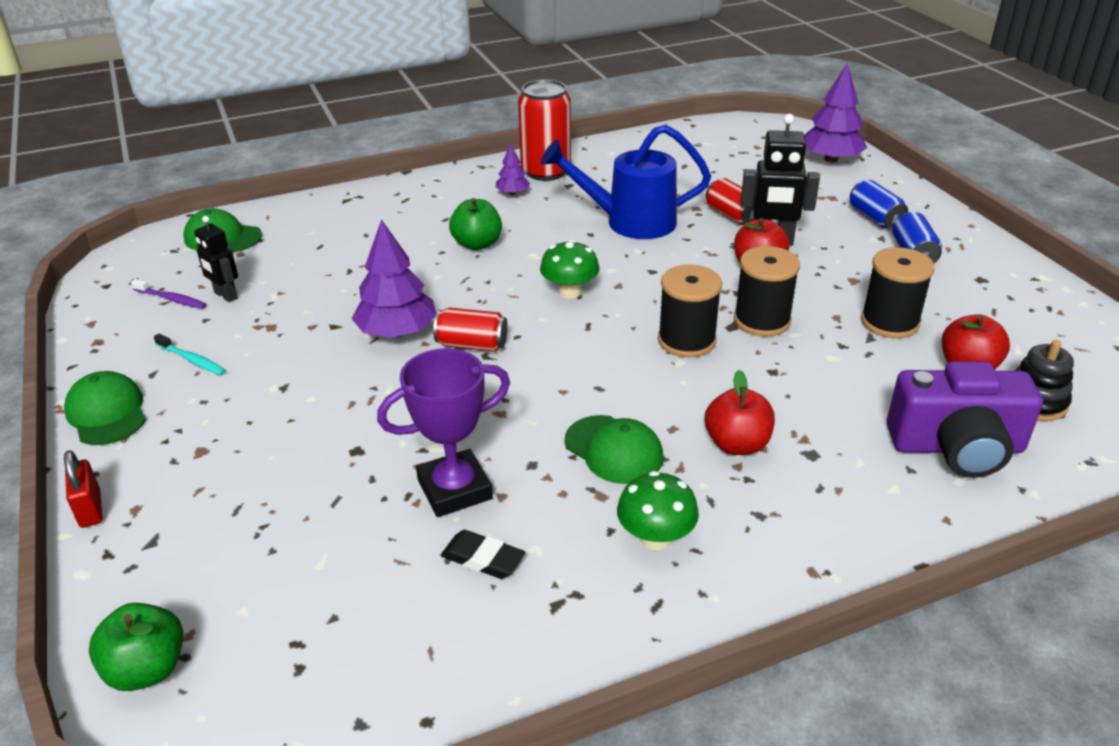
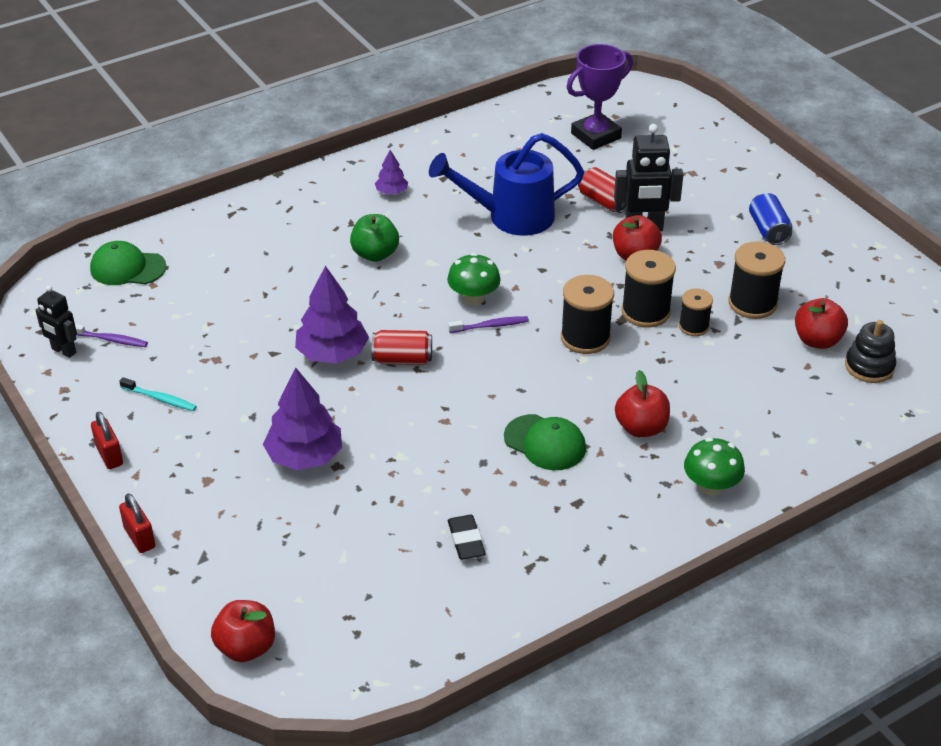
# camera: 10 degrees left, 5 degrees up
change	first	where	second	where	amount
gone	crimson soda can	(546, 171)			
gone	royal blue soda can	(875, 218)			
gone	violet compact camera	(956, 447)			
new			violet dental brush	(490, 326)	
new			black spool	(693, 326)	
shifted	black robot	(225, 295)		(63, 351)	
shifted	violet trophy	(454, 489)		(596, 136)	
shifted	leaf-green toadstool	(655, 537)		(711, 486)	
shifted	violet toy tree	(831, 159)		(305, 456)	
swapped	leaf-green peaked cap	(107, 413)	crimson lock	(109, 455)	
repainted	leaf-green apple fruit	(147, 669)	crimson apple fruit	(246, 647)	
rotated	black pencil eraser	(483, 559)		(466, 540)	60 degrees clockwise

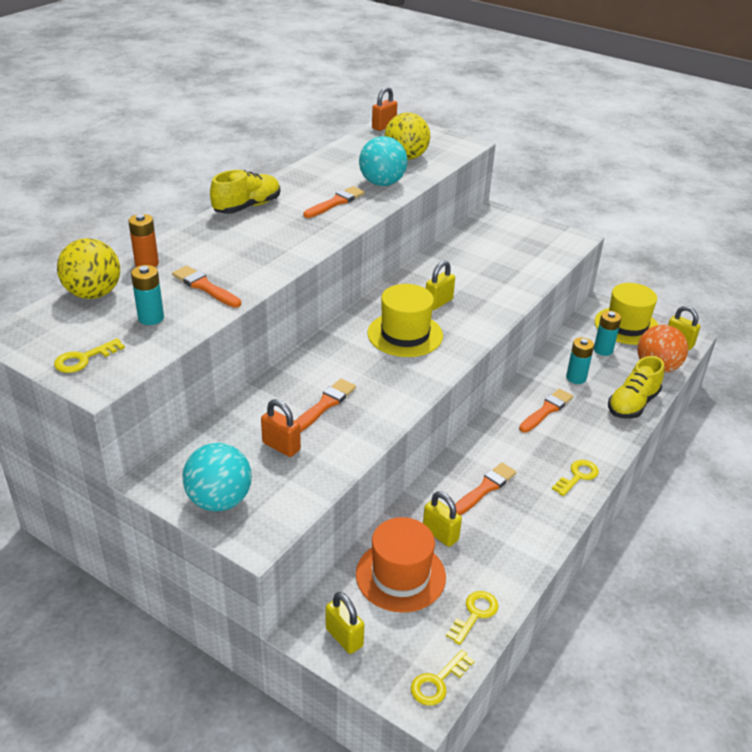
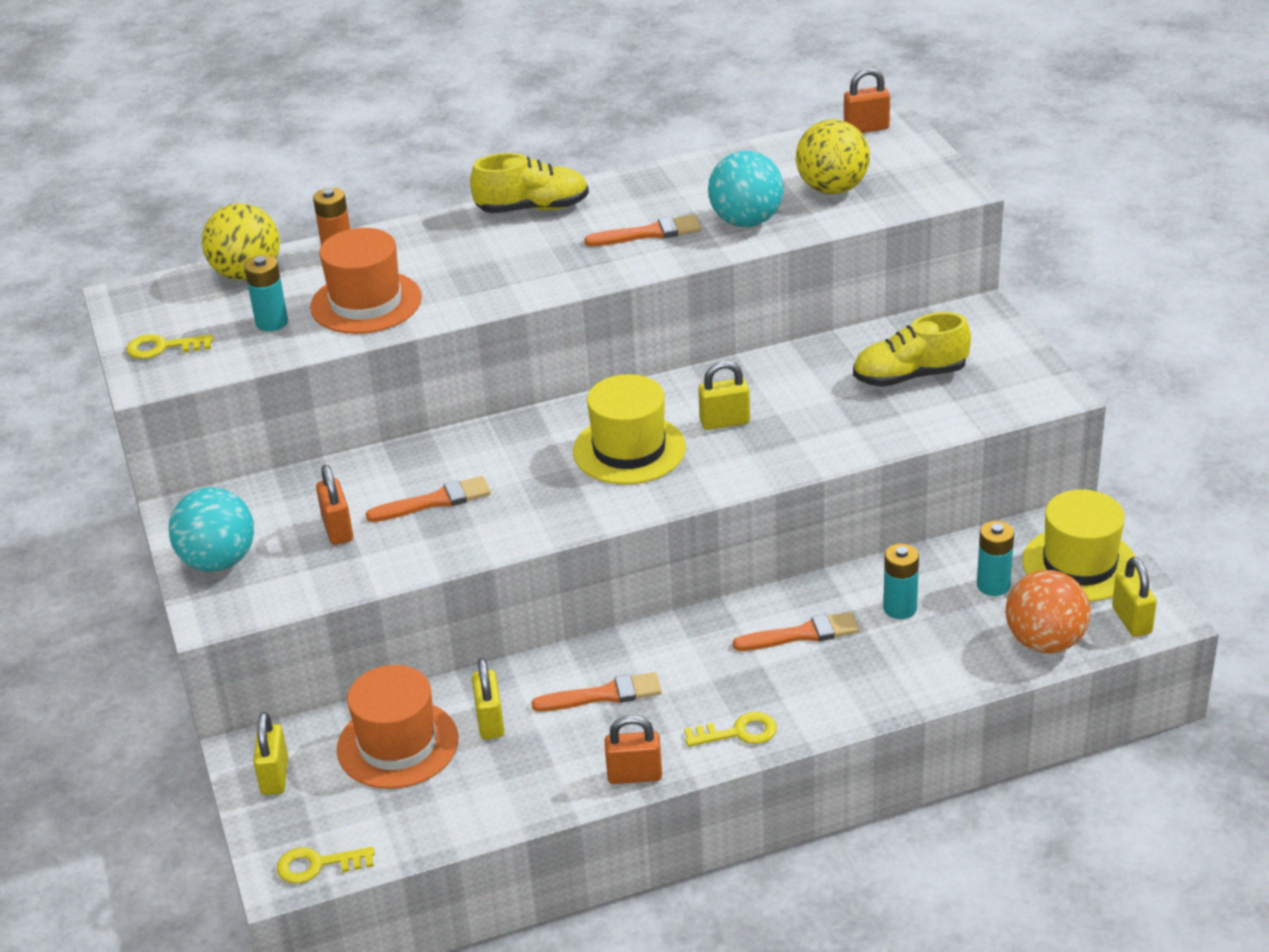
# camera: 40 degrees right, 0 degrees up
change	first	where	second	where	amount
gone	yellow latchkey	(474, 614)			
new			orange lock	(634, 775)	
shifted	yellow lace-up shoe	(632, 404)		(909, 376)	
swapped	orange paint brush	(205, 287)	orange tall hat	(366, 302)	

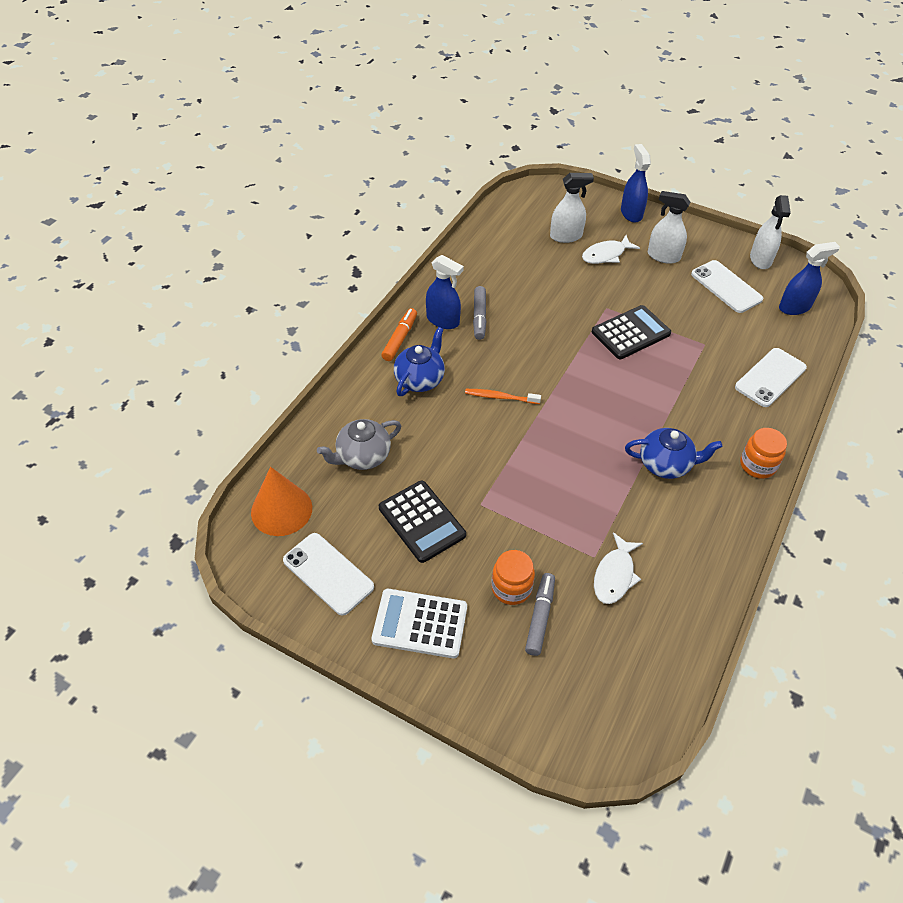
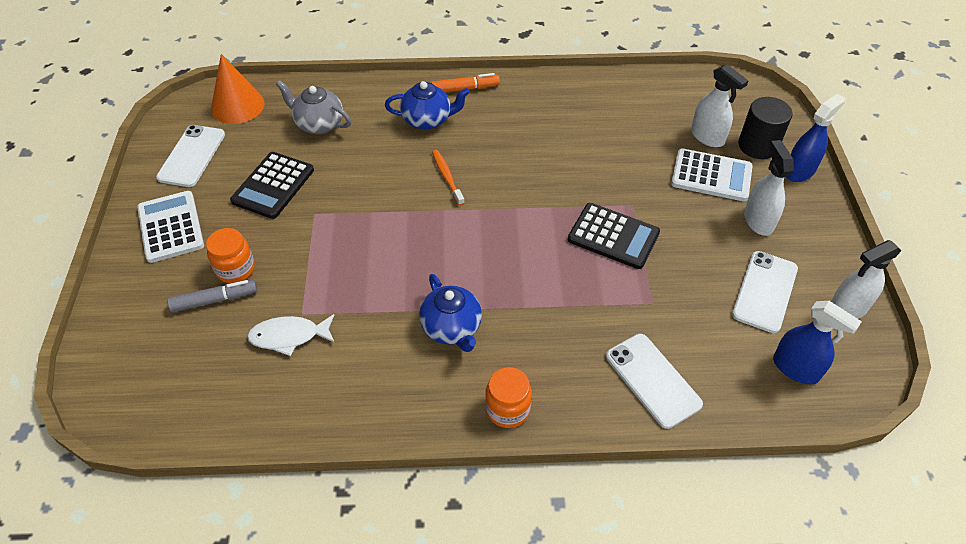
# camera: 60 degrees right, 0 degrees up
change	first	where	second	where	amount
gone	royal blue sprayer	(443, 320)			
gone	gray marker pen	(479, 317)			
new			black cylinder	(758, 145)	
swapped	white toy fish	(606, 255)	white pocket calculator	(711, 176)	
rotated	white mobile phone	(770, 377)		(652, 380)	45 degrees clockwise

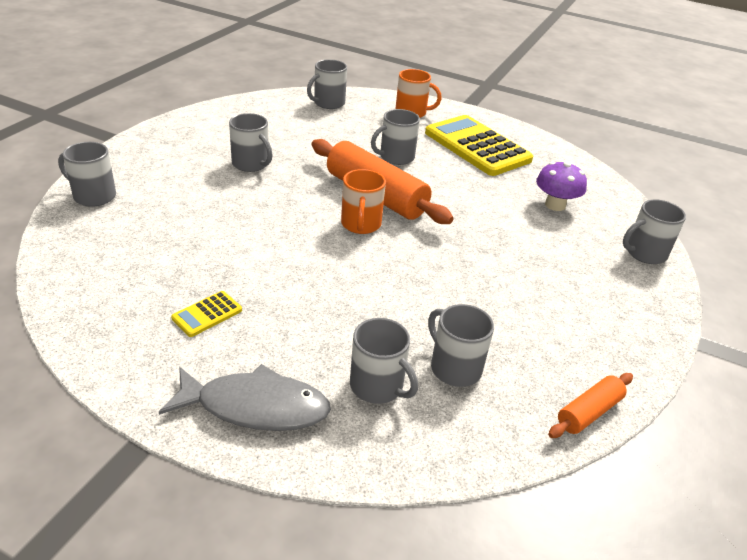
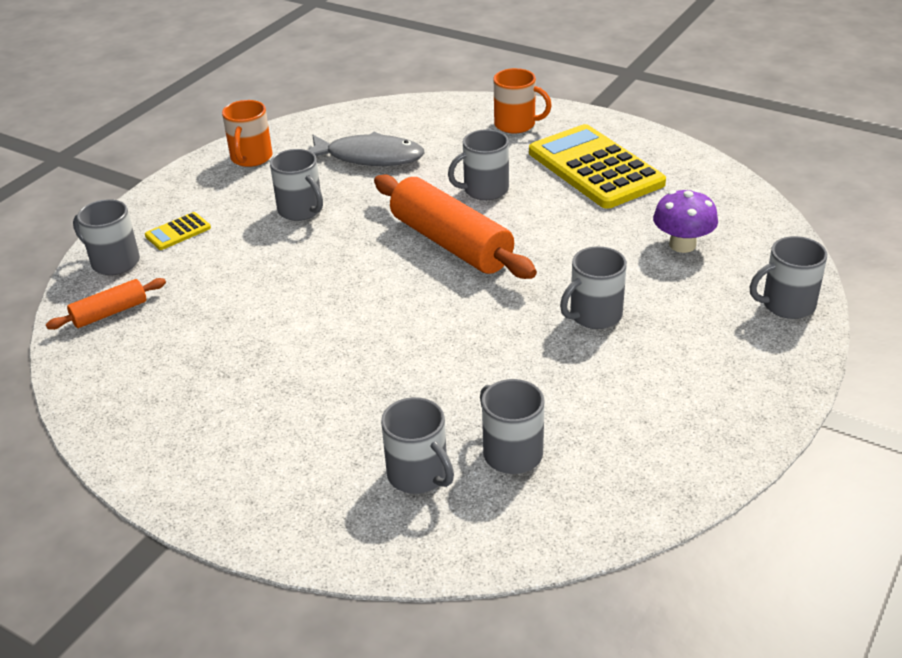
# camera: 10 degrees right, 0 degrees up
change	first	where	second	where	amount
shifted	gray toy fish	(255, 407)		(369, 157)	
shifted	yellow pocket calculator	(207, 314)		(178, 232)	
shifted	gray mug	(328, 103)		(594, 315)	
shifted	orange mug	(361, 224)		(251, 158)	
shifted	orange pastry roller	(589, 412)		(110, 313)	

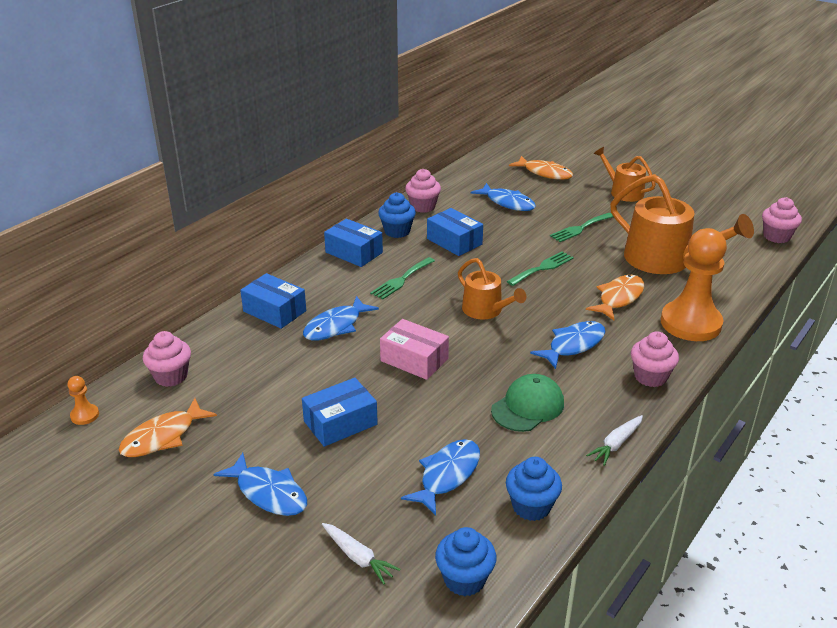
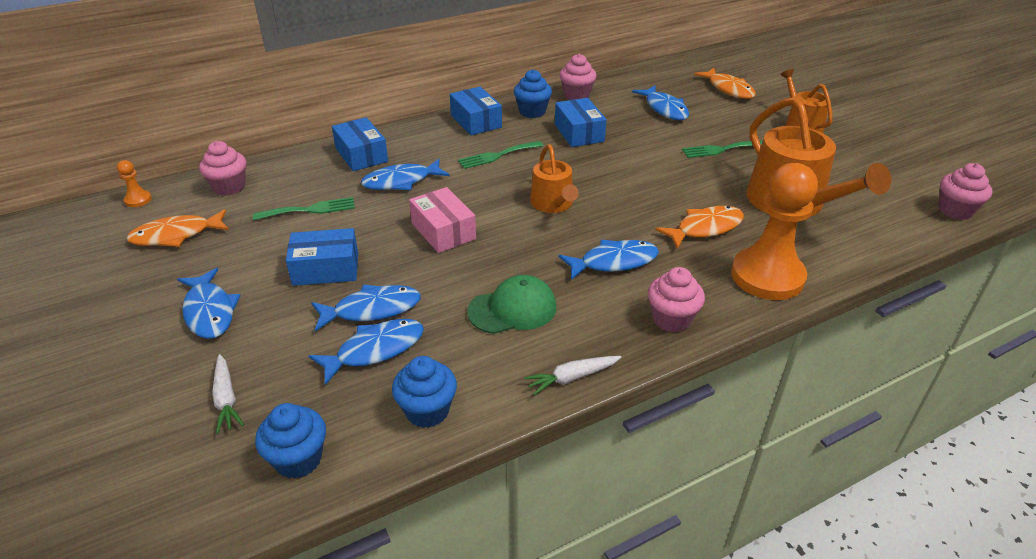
# camera: 25 degrees right, 5 degrees up
change	first	where	second	where	amount
new			royal blue toy fish	(372, 309)	
shifted	leaf-green dinner fork	(542, 268)		(310, 210)	

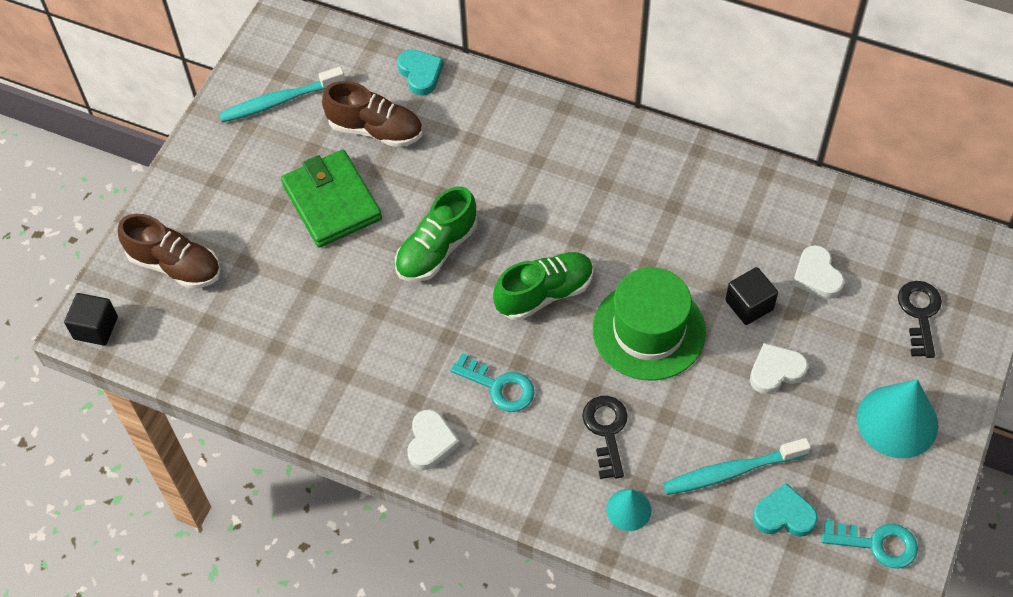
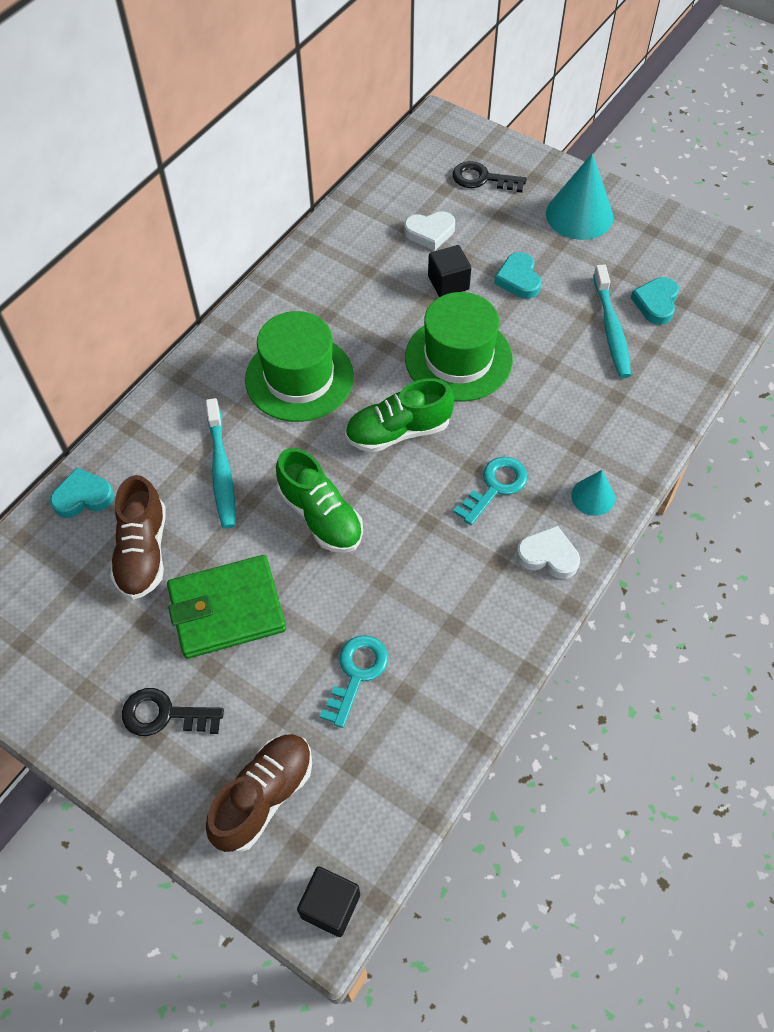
# camera: 80 degrees left, 0 degrees up
change	first	where	second	where	amount
new			leaf-green tall hat	(299, 378)	
shifted	teal dental brush	(280, 101)		(221, 470)	
shifted	black latchkey	(606, 431)		(164, 714)	
shifted	teal cone	(628, 509)		(593, 496)	
shifted	teal latchkey	(877, 544)		(357, 673)	
repainted	white love heart	(776, 371)	teal love heart	(518, 279)	
rotated	dark brown lace-up shoe	(375, 130)		(143, 552)	150 degrees clockwise
rotated	leaf-green lace-up shoe	(544, 293)		(398, 431)	90 degrees counterclockwise

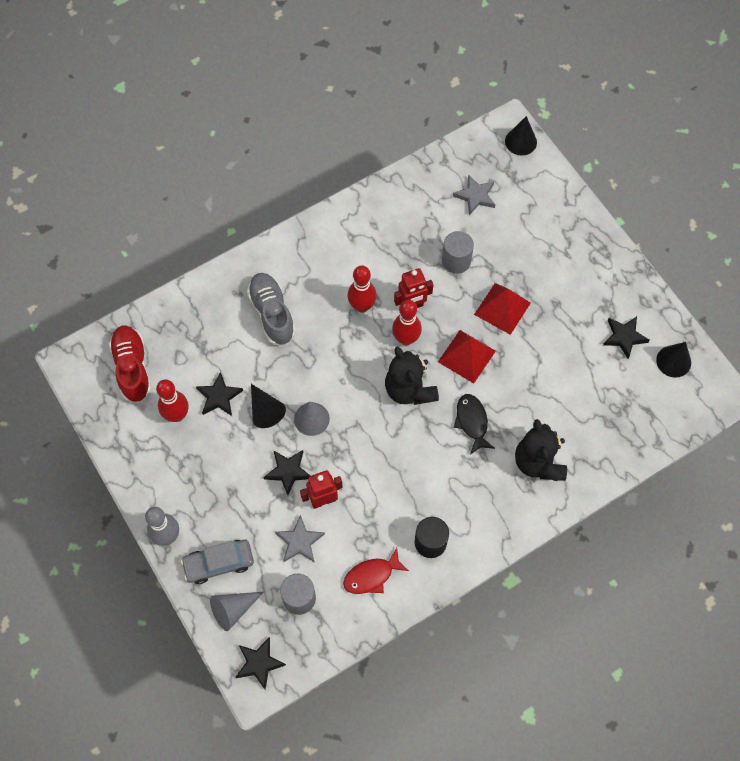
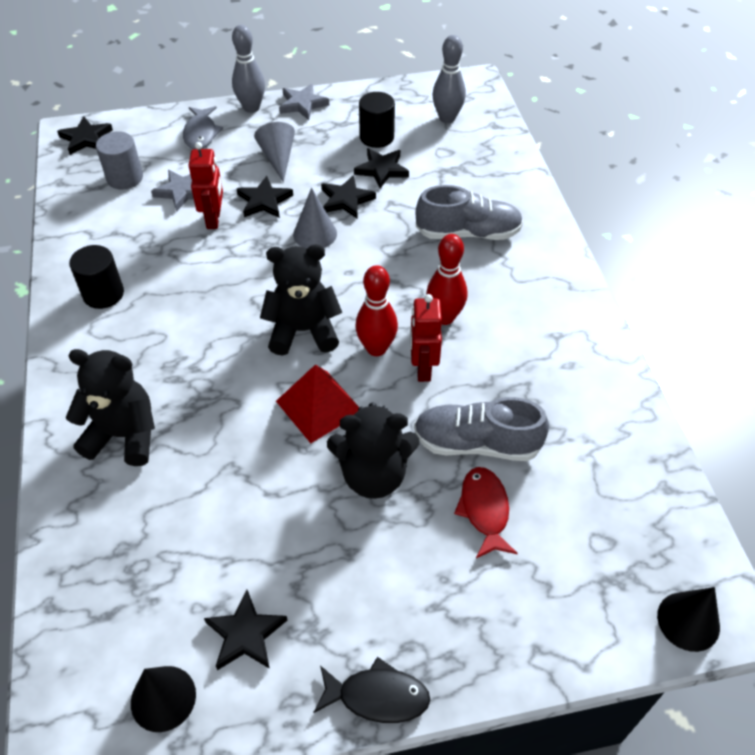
# camera: 110 degrees right, 15 degrees down
change	first	where	second	where	amount
shifted	gray cone	(233, 610)		(278, 158)	
shifted	crimson toy fish	(371, 576)		(484, 510)	
shifted	gray star shape	(475, 196)		(302, 104)	
shifted	black toy fish	(472, 422)		(377, 696)	
swapped	crimson lace-up shoe	(132, 368)	gray bowling pin	(447, 118)	
swapped	crimson bowling pin	(177, 415)	black cylinder	(376, 137)	
swapped	gray car	(219, 563)	gray toy fish	(201, 133)	
swapped	black cone	(265, 410)	black star shape	(346, 200)	
swapped	gray cylinder	(456, 261)	gray lace-up shoe	(476, 443)	
swapped	crimson pyramid shape	(502, 308)	black teddy	(373, 475)	

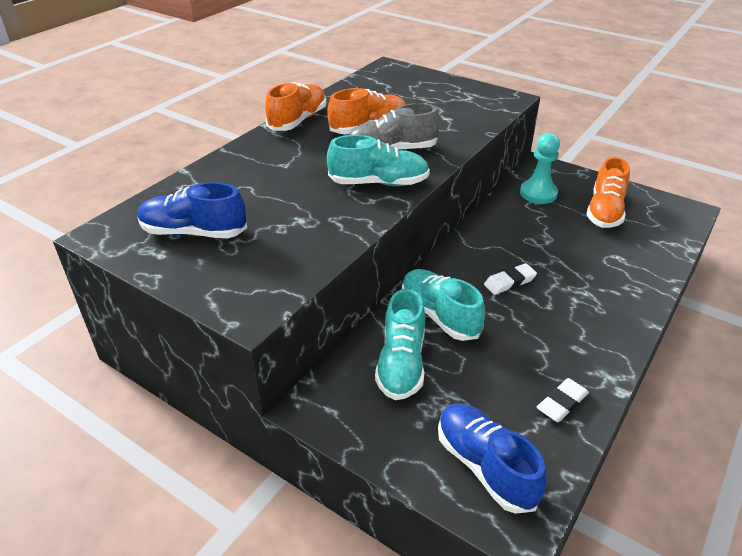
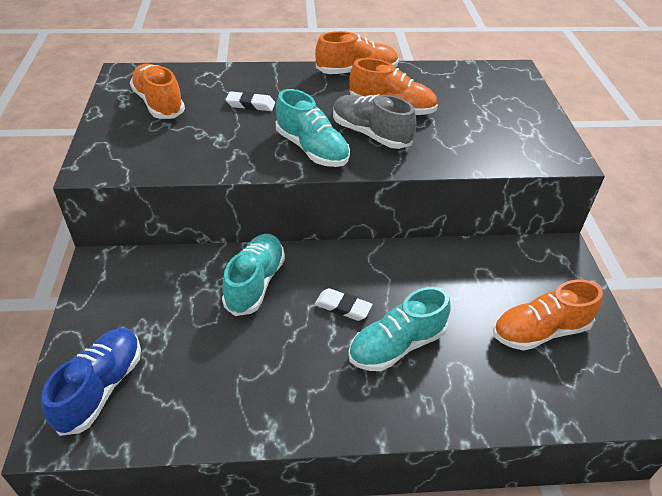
# camera: 50 degrees right, 5 degrees up
change	first	where	second	where	amount
gone	teal chess pawn	(538, 193)			
shifted	teal lace-up shoe	(401, 363)		(397, 345)	
shifted	white pencil eraser	(562, 403)		(250, 104)	
repainted	royal blue lace-up shoe	(194, 232)	orange lace-up shoe	(159, 104)	

